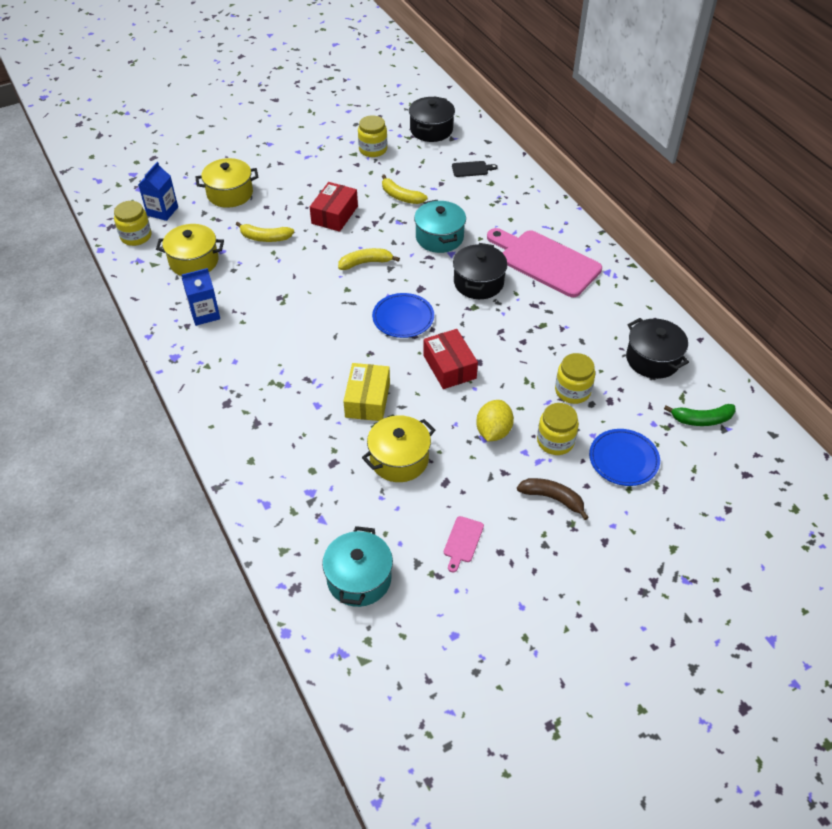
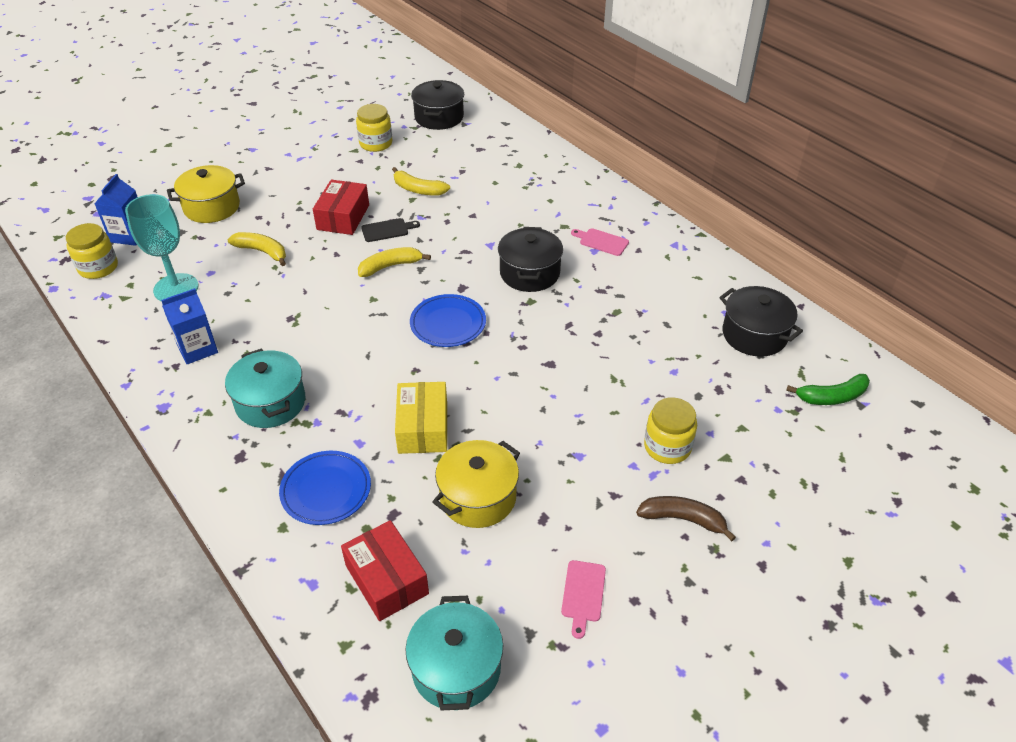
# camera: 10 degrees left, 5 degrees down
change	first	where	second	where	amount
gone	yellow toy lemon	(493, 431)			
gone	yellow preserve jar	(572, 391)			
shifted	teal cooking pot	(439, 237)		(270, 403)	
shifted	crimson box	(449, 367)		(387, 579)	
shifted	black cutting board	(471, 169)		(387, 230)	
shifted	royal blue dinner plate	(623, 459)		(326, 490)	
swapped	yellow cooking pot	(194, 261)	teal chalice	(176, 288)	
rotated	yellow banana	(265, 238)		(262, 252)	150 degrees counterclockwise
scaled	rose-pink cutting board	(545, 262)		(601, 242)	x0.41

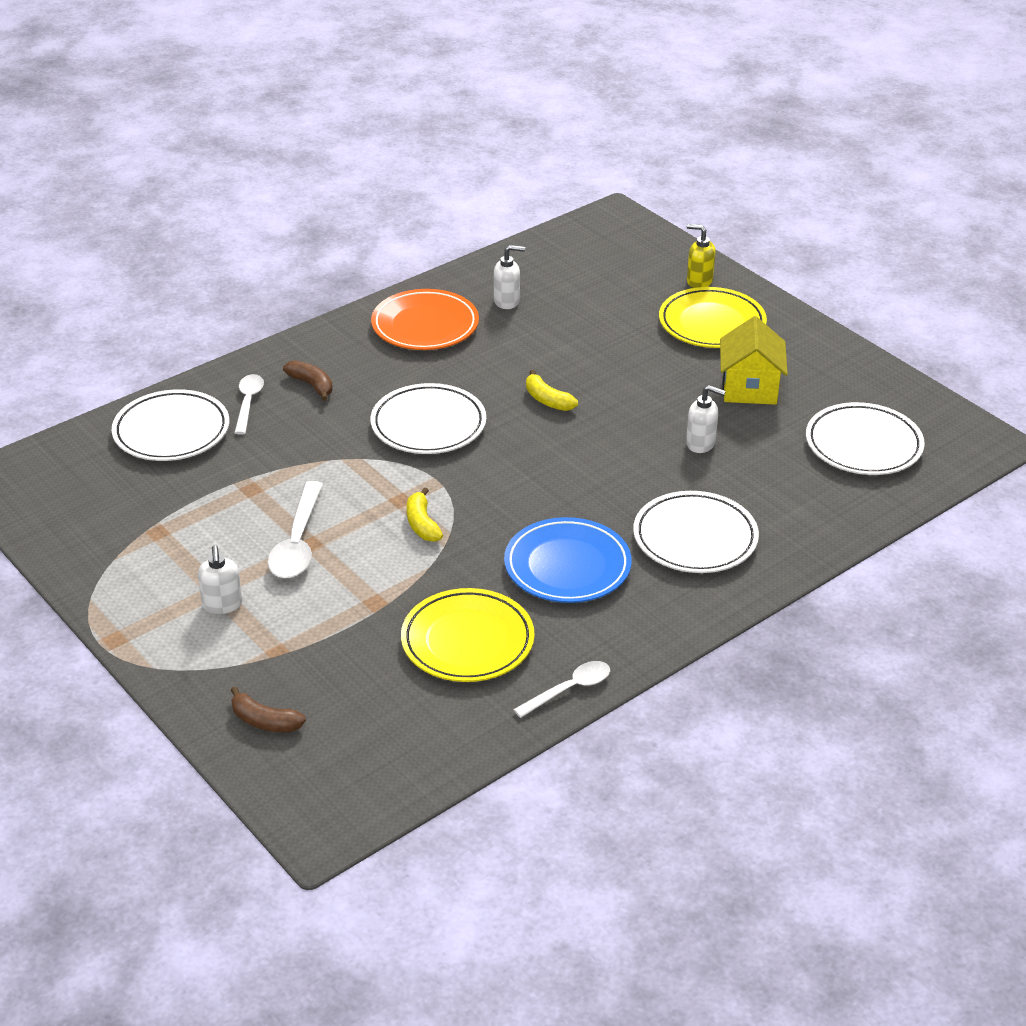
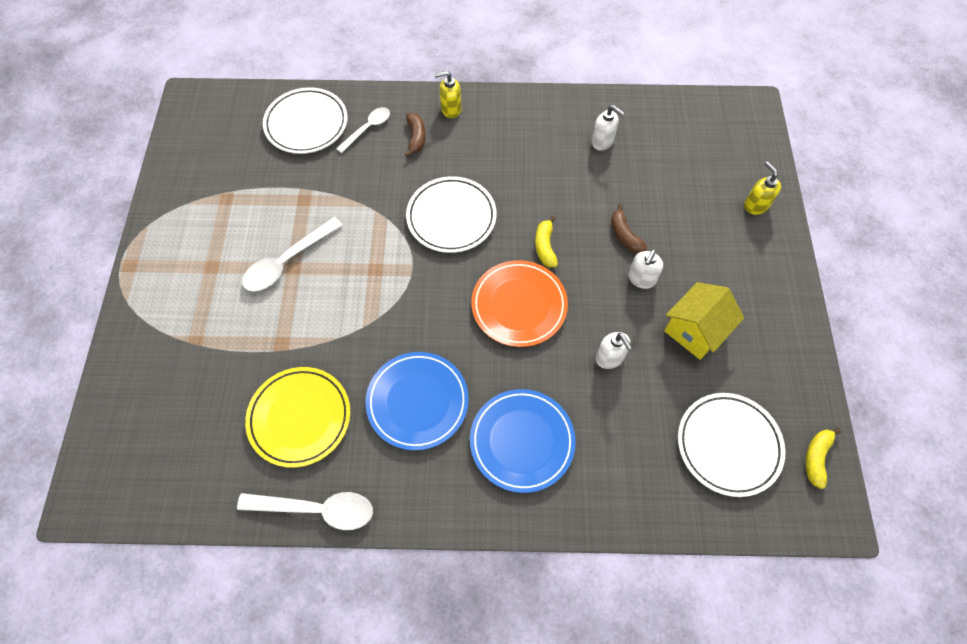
# camera: 40 degrees right, 25 degrees up
change	first	where	second	where	amount
gone	yellow dinner plate	(712, 323)			
new			yellow soap dispenser	(450, 109)	
shifted	white soap dispenser	(222, 605)		(641, 279)	
shifted	dark brown banana	(265, 721)		(624, 235)	
shifted	orange dinner plate	(425, 325)		(519, 305)	
shifted	yellow banana	(422, 524)		(816, 458)	
repainted	white dinner plate	(695, 538)	royal blue dinner plate	(522, 441)	
scaled	white teaspoon	(569, 689)		(316, 509)	x1.54

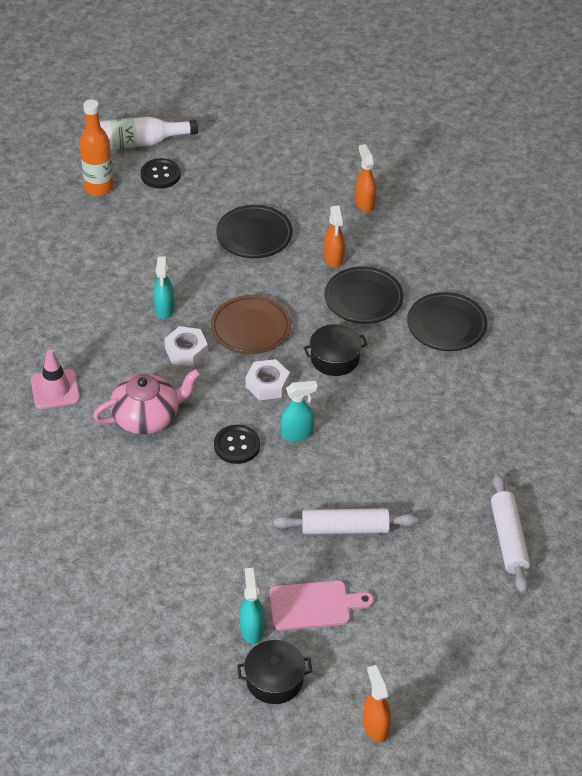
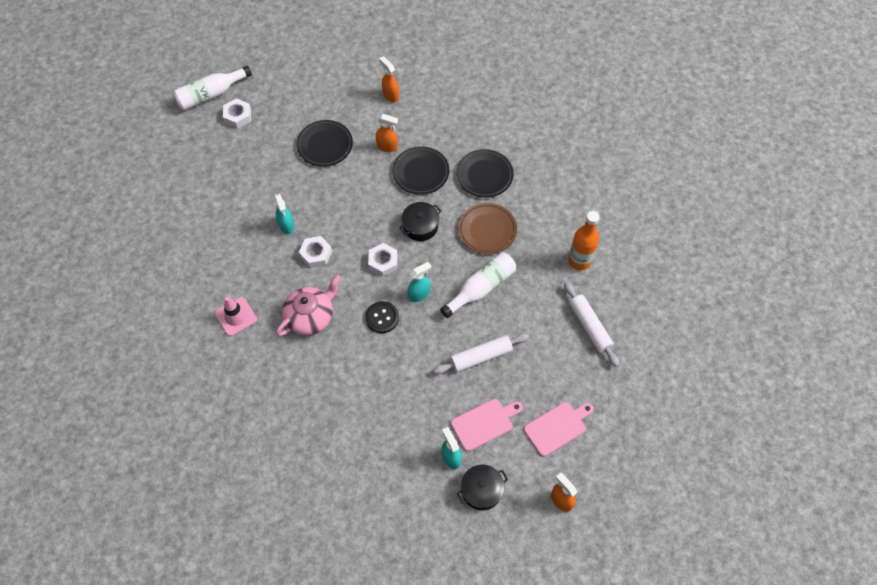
# camera: 20 degrees left, 15 degrees up
change	first	where	second	where	amount
new			white flask	(481, 288)	
new			rose-pink cutting board	(557, 427)	
shifted	orange flask	(99, 187)		(579, 261)	
shifted	dark brown dinner plate	(250, 328)		(487, 230)	
swapped	black button	(160, 175)	white nut	(238, 116)	
rotated	orange sprayer	(333, 259)		(387, 147)	45 degrees counterclockwise

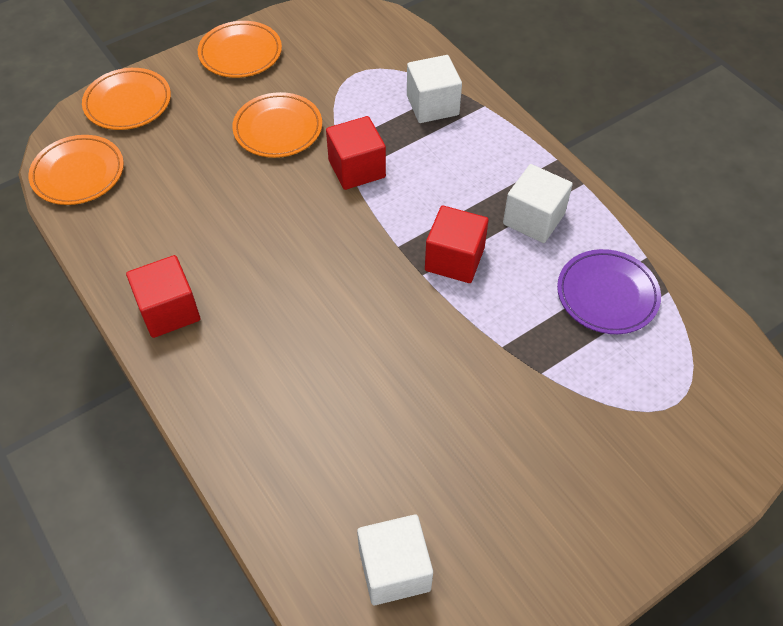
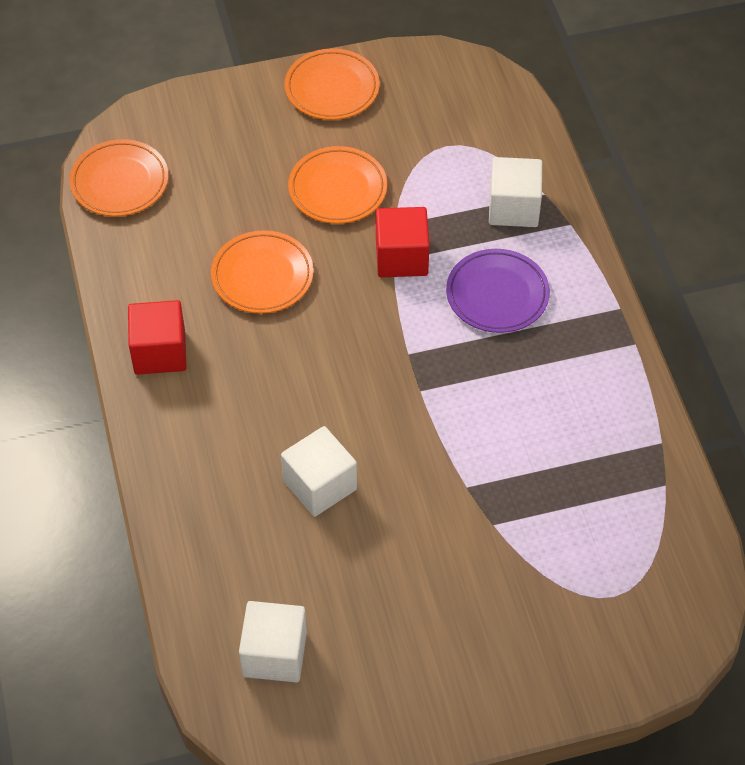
# camera: 20 degrees right, 0 degrees up
change	first	where	second	where	amount
gone	crimson solid cube	(454, 259)			
shifted	orange dinner plate	(128, 103)		(262, 276)	
shifted	white solid cube	(533, 219)		(320, 485)	
shifted	violet dinner plate	(607, 295)		(497, 294)	

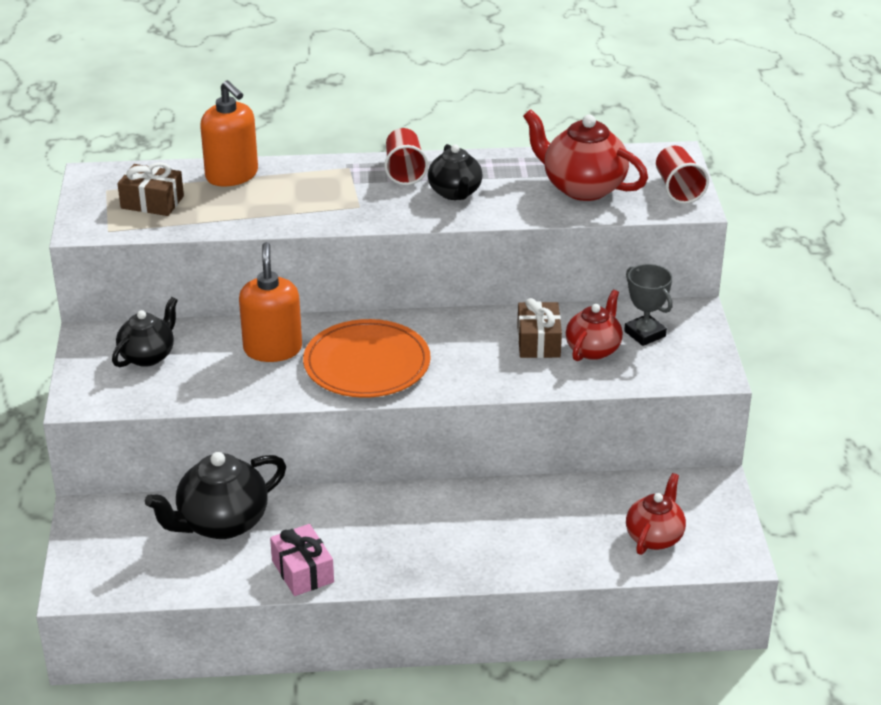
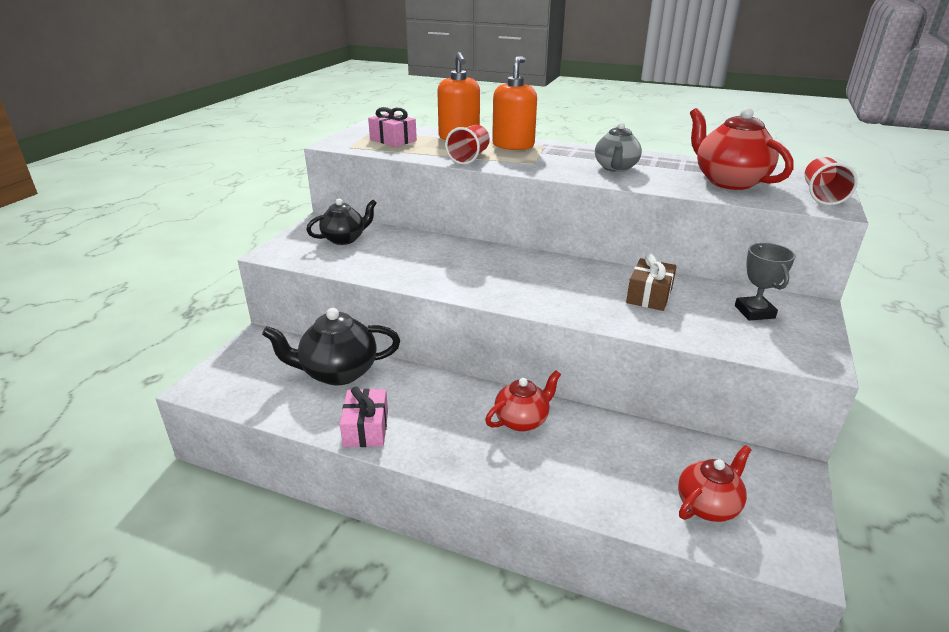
# camera: 25 degrees right, 5 degrees down
change	first	where	second	where	amount
gone	orange dinner plate	(367, 364)			
shifted	orange soap dispenser	(272, 349)		(513, 145)	
shifted	crimson tumbler	(404, 171)		(469, 157)	
shifted	crimson teapot	(593, 349)		(522, 420)	
repainted	dark brown wrapped gift	(152, 202)	rose-pink wrapped gift	(393, 140)	
repainted	black teapot	(455, 193)	gray teapot	(615, 168)	

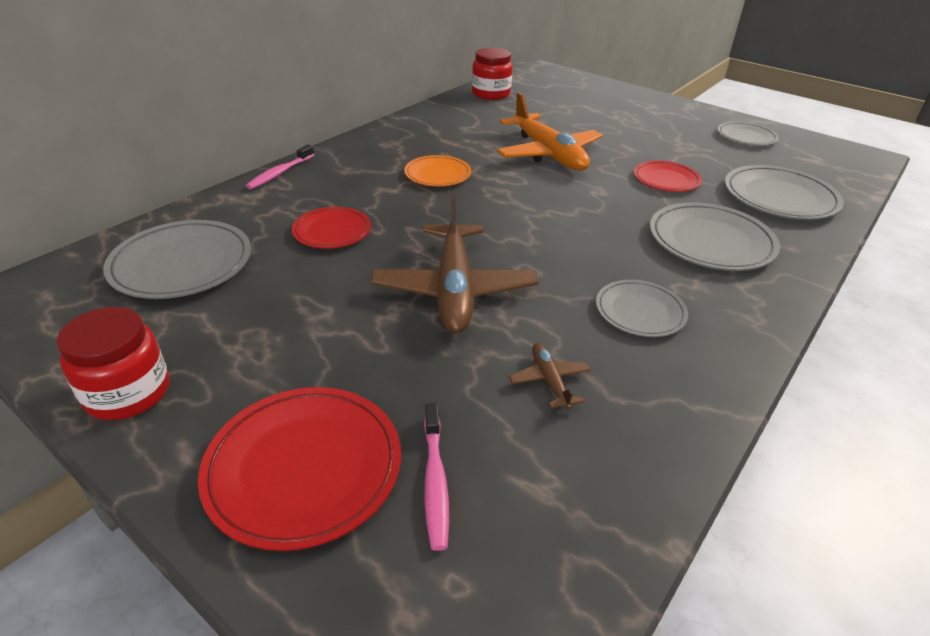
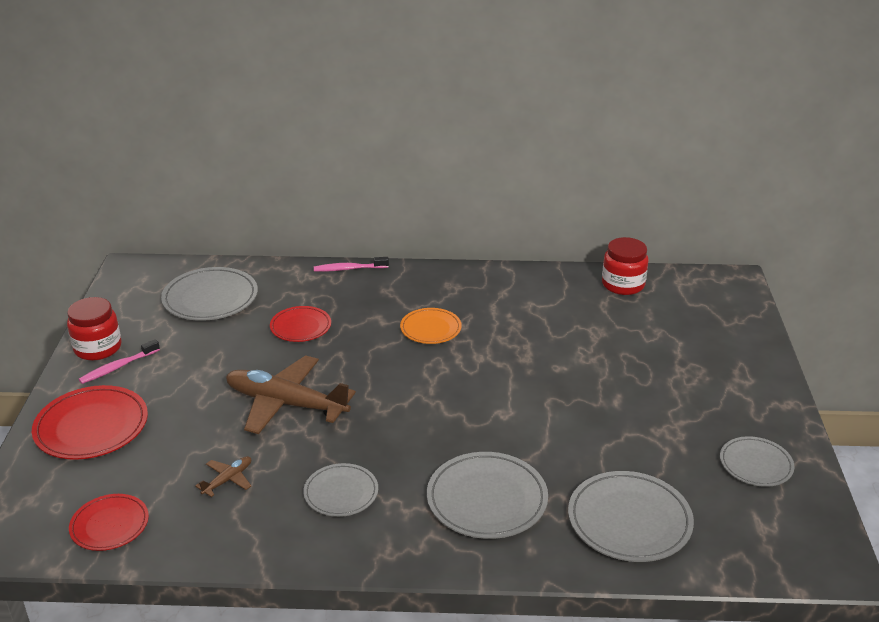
# camera: 55 degrees right, 5 degrees down
change	first	where	second	where	amount
gone	orange plane	(548, 153)			
shifted	rose-pink dental brush	(435, 482)		(118, 367)	
shifted	crimson dinner plate	(666, 179)		(109, 525)	
rotated	dark brown plane	(454, 289)		(286, 404)	60 degrees clockwise

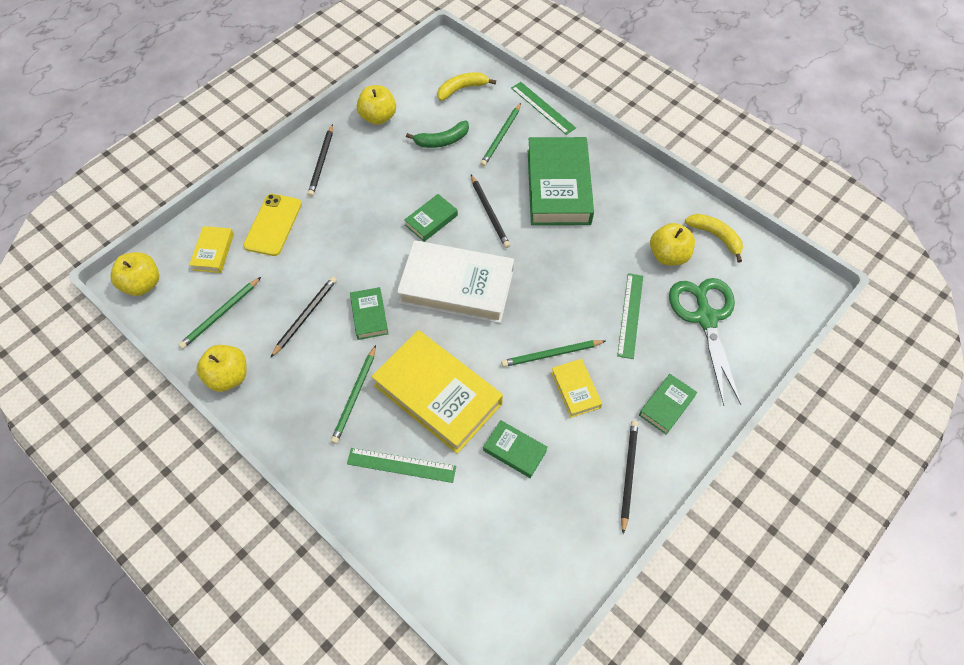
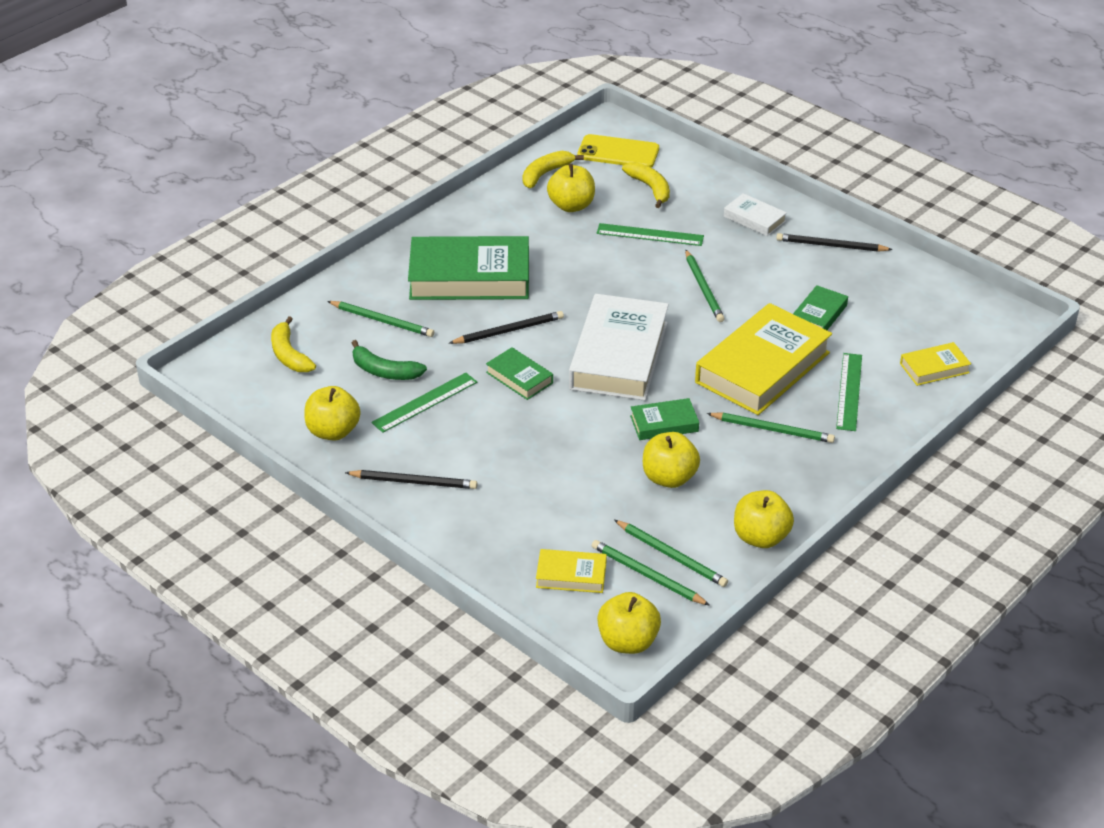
# camera: 90 degrees left, 20 degrees down
change	first	where	second	where	amount
new			leaf-green pencil	(647, 575)	
shifted	yellow mobile phone	(273, 225)		(618, 152)	
shifted	leaf-green straightedge	(542, 108)		(425, 402)	
shifted	yellow hardback	(575, 390)		(934, 368)	
swapped	black pencil	(305, 316)	yellow apple fruit	(669, 478)	
swapped	leaf-green scissors	(705, 318)	yellow banana	(650, 188)	
repainted	leaf-green hardback	(666, 405)	white hardback	(754, 219)	
rotated	leaf-green banana	(442, 141)		(384, 371)	135 degrees clockwise

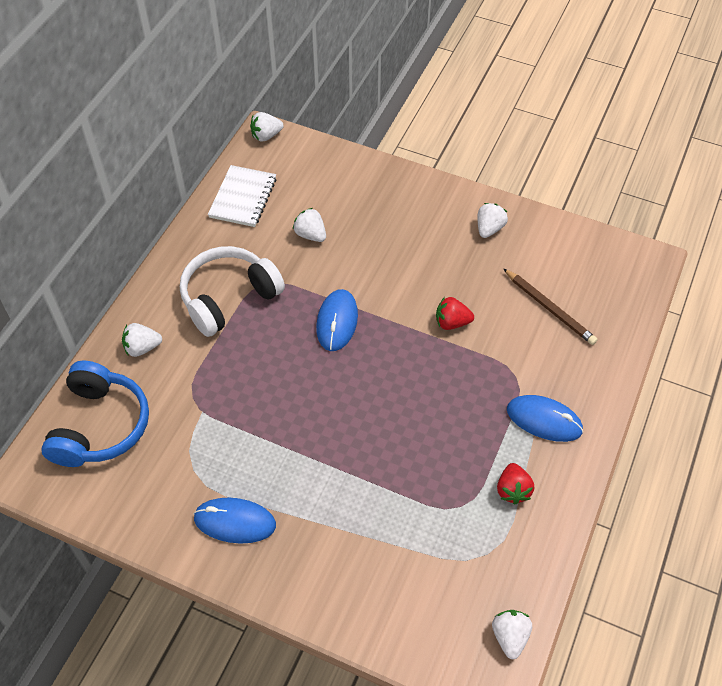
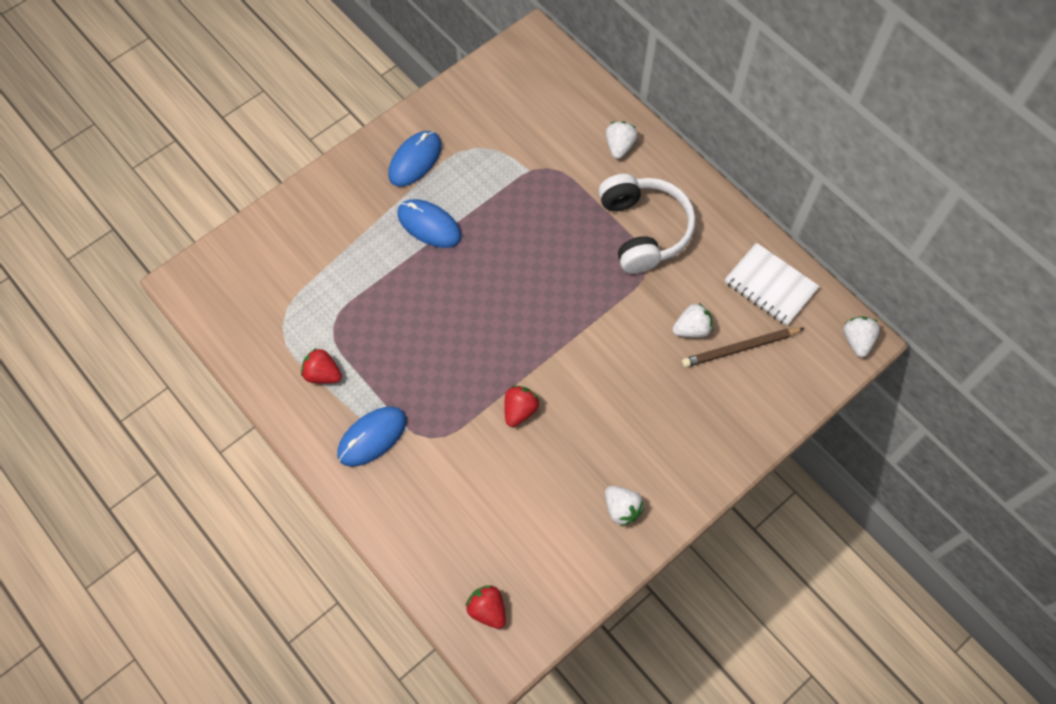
# camera: 115 degrees right, 10 degrees up
change	first	where	second	where	amount
gone	royal blue headphones	(100, 425)			
gone	white toy strawberry	(510, 636)			
new			crimson toy strawberry	(487, 609)	
shifted	royal blue computer mouse	(337, 322)		(429, 225)	
shifted	dark brown pencil	(549, 308)		(740, 348)	

